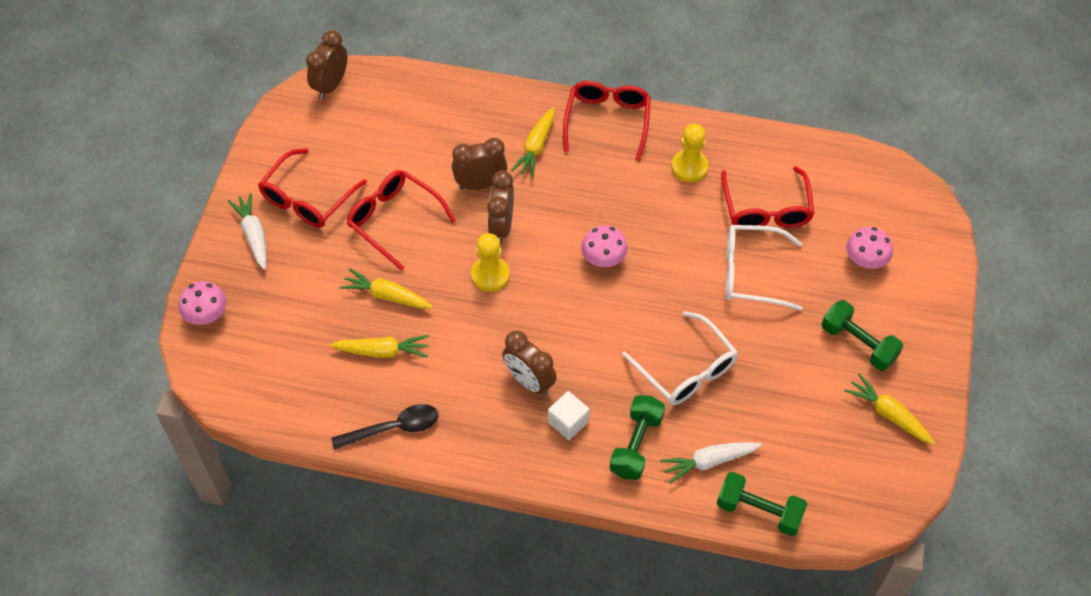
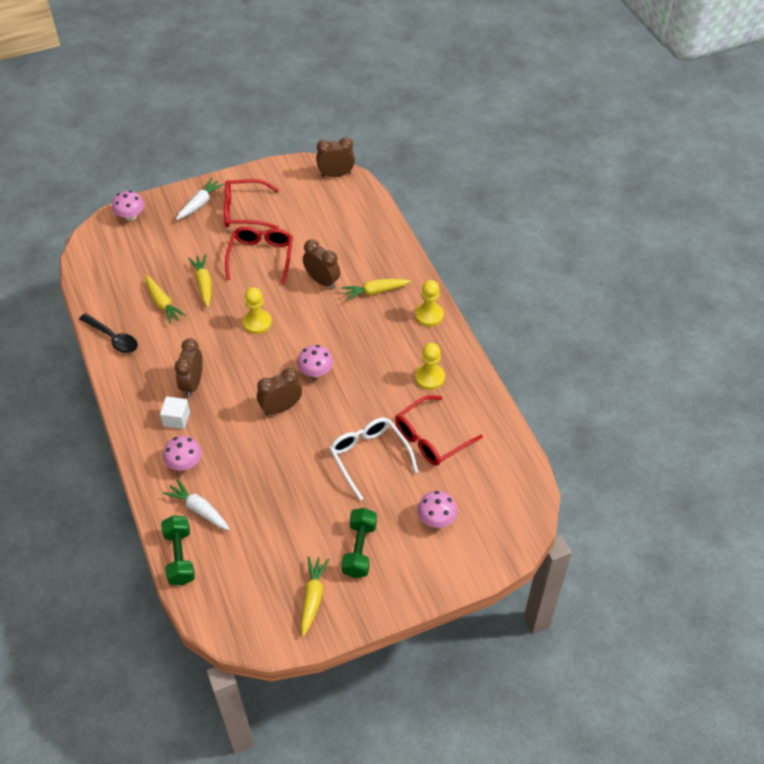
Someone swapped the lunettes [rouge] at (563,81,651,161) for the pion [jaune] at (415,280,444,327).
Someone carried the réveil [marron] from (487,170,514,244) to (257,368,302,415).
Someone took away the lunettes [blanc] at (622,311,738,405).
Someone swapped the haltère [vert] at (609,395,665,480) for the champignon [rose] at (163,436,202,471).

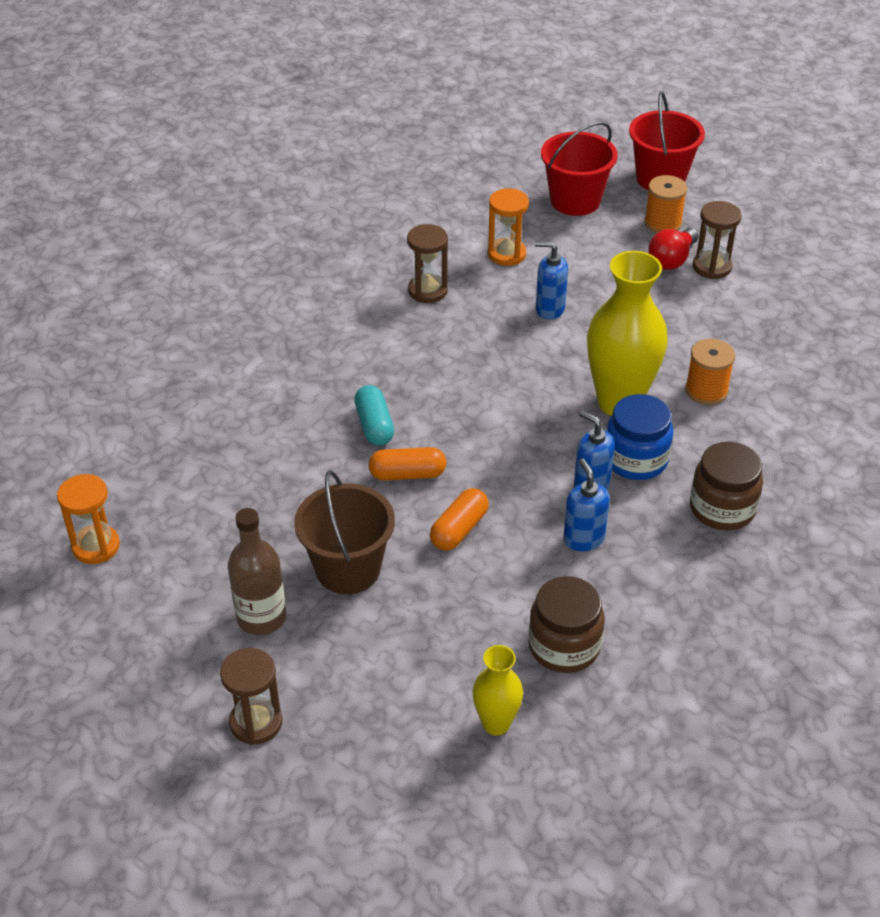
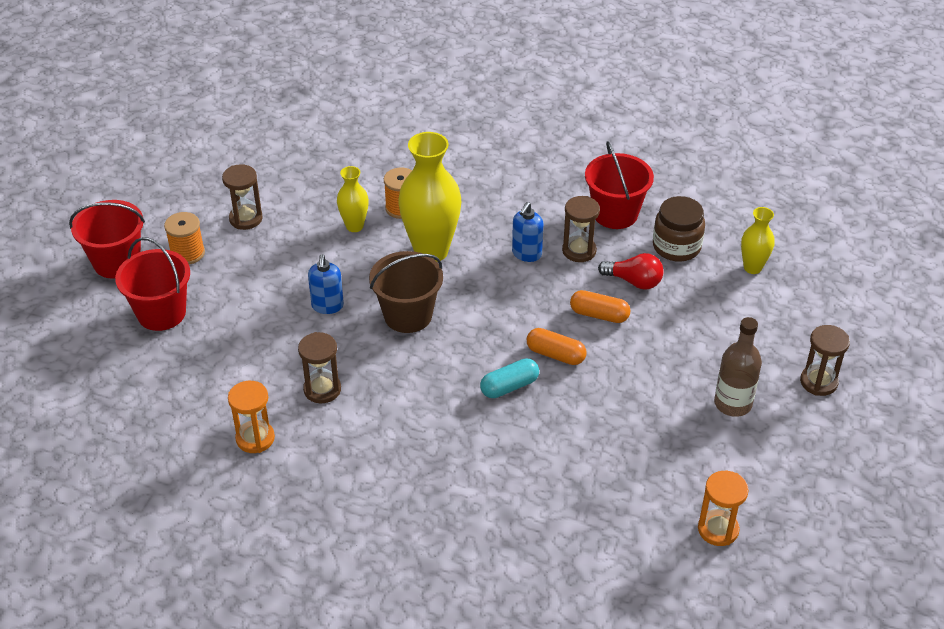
Someone carried the sablier [orange] from (488,188,529,266) to (228,381,275,453).
Someone carried the ampoule [rouge] from (648,228,699,270) to (598,253,664,289).
Someone took away the bocal [bleu] at (607,394,673,480).
Someone took away the bocal [marron] at (690,442,763,531).
Someone rotated the gélule [orange] at (369,447,446,480) by 45 degrees counterclockwise.
Someone swapped the distributeur de savon [bleu] at (563,458,610,551) for the sablier [marron] at (562,196,600,262).
Someone carried the seau [marron] from (294,470,395,594) to (369,251,443,333).
Someone put down the seau [rouge] at (585,141,654,229).
Someone put down the vase [jaune] at (337,166,369,232).

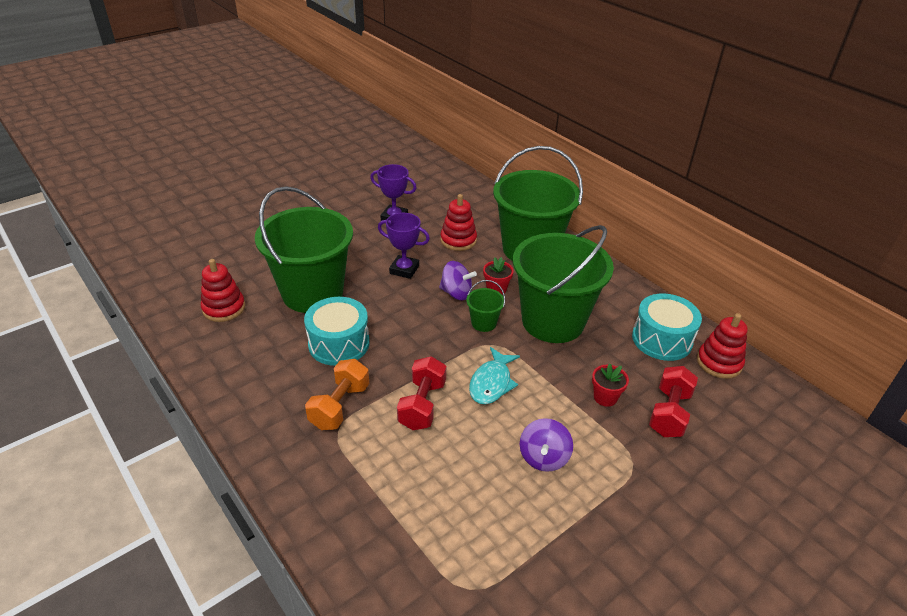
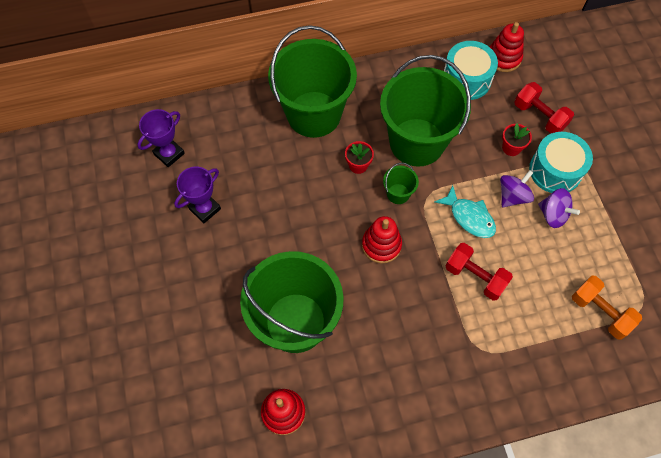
Someone carried the jouet à empiler [rouge] from (440,194,477,251) to (362,216,402,264).
Someone carried the trophée [violet] from (378,213,430,279) to (137,109,185,167).
Someone carried the toupie [violet] from (439,261,477,300) to (500,170,534,207).
Someone carried the tambour [turquoise] from (304,297,370,366) to (529,132,593,193).
Someone carried the haltère [orange] from (305,359,369,430) to (572,276,642,340).

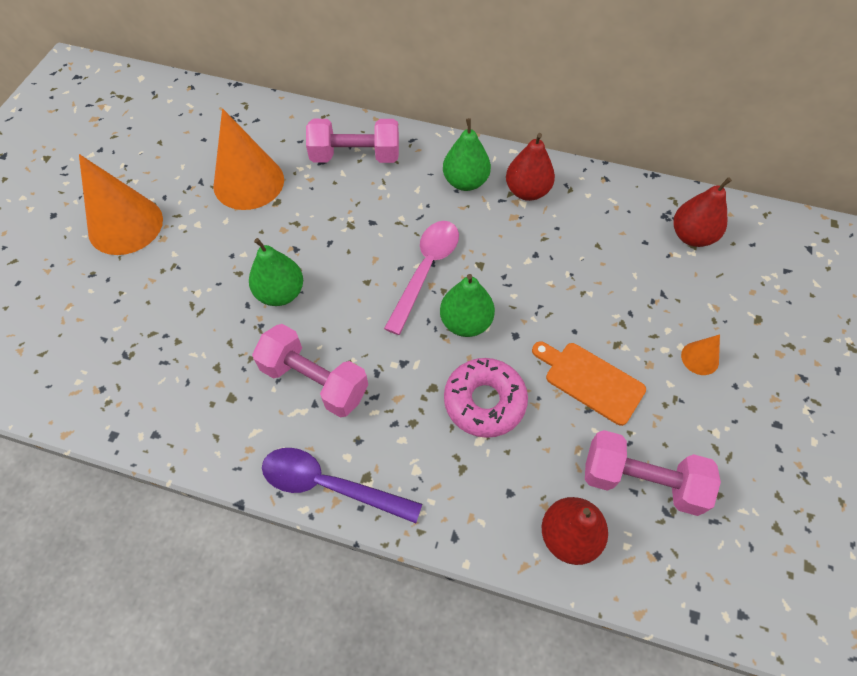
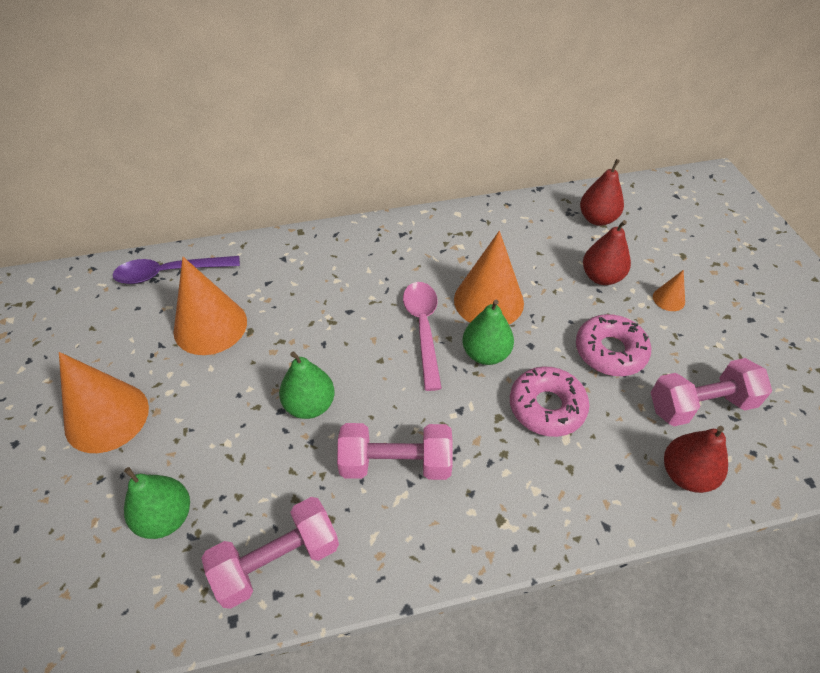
Someone carried the poire [vert] from (443,118,491,191) to (124,467,190,539).
Someone carried the haltère [rose] from (306,119,399,163) to (202,497,339,609).
Someone carried the poire [rouge] from (506,133,555,201) to (583,220,631,285).
Someone swapped the planche à découper [orange] at (532,342,646,426) for the beignet [rose] at (576,314,651,376).
Someone carried the cuillère [violet] from (262,448,422,523) to (112,256,240,284).
Someone put down the cône [orange] at (454,231,524,324).

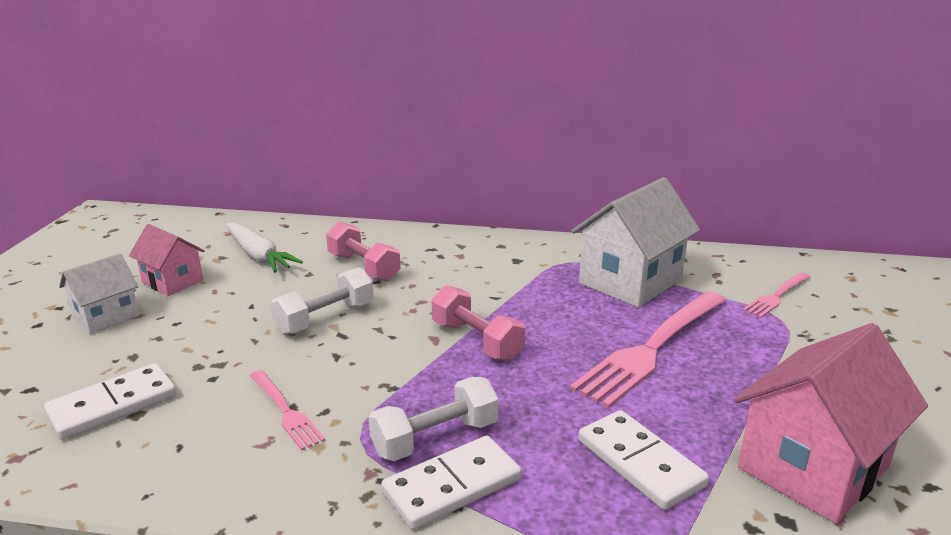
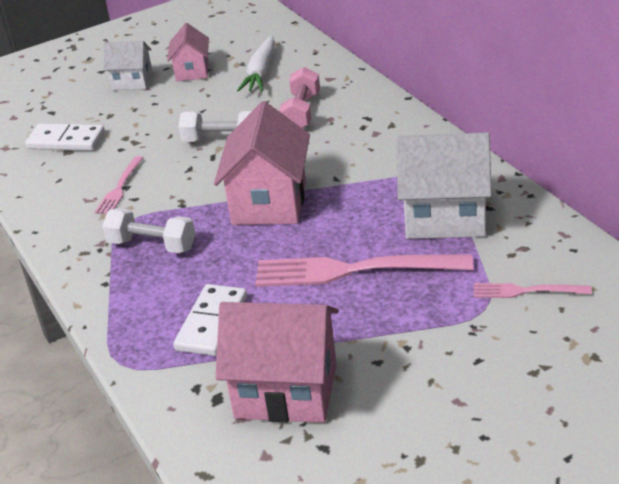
Someone swapped the haltère [rose] at (431,285,525,361) for the maison [rose] at (214,101,310,225).
Someone took away the domino [blanc] at (381,436,521,530).

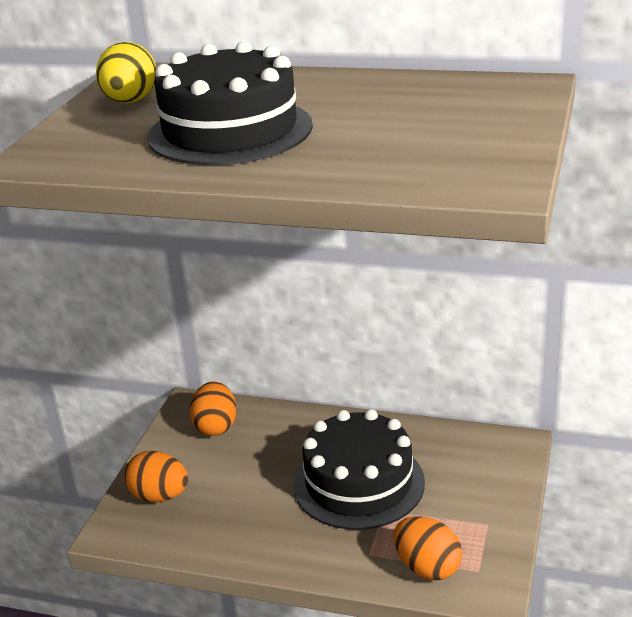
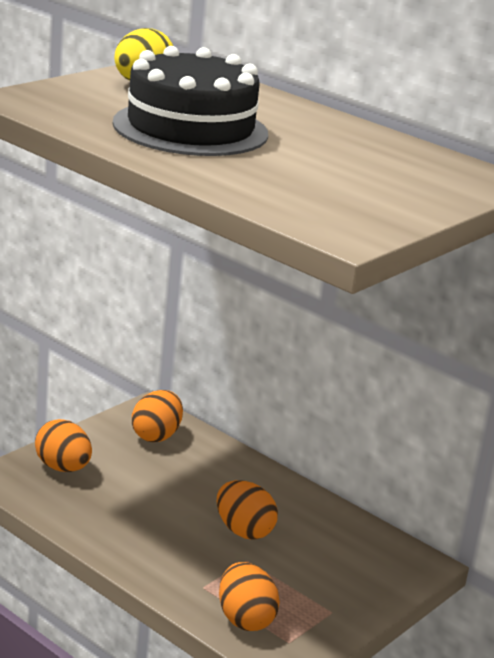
Someone swapped the gâteau [noir] at (294,409,425,530) for the œuf [orange] at (217,480,278,540).

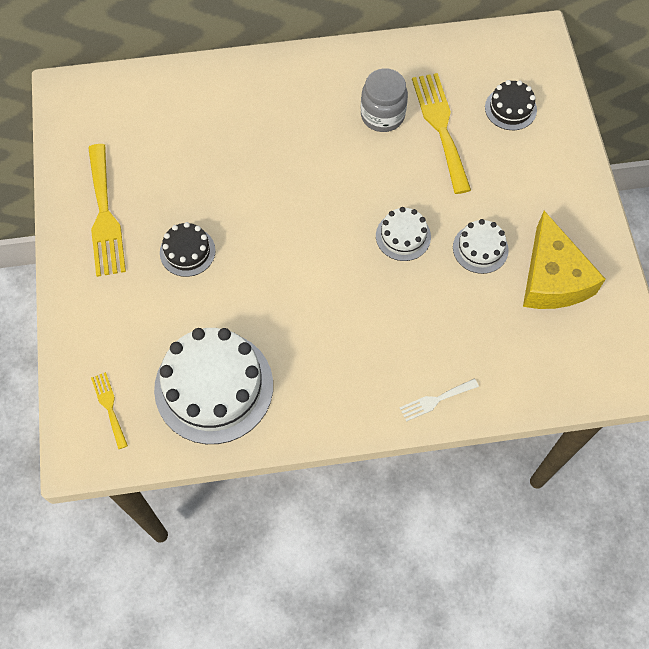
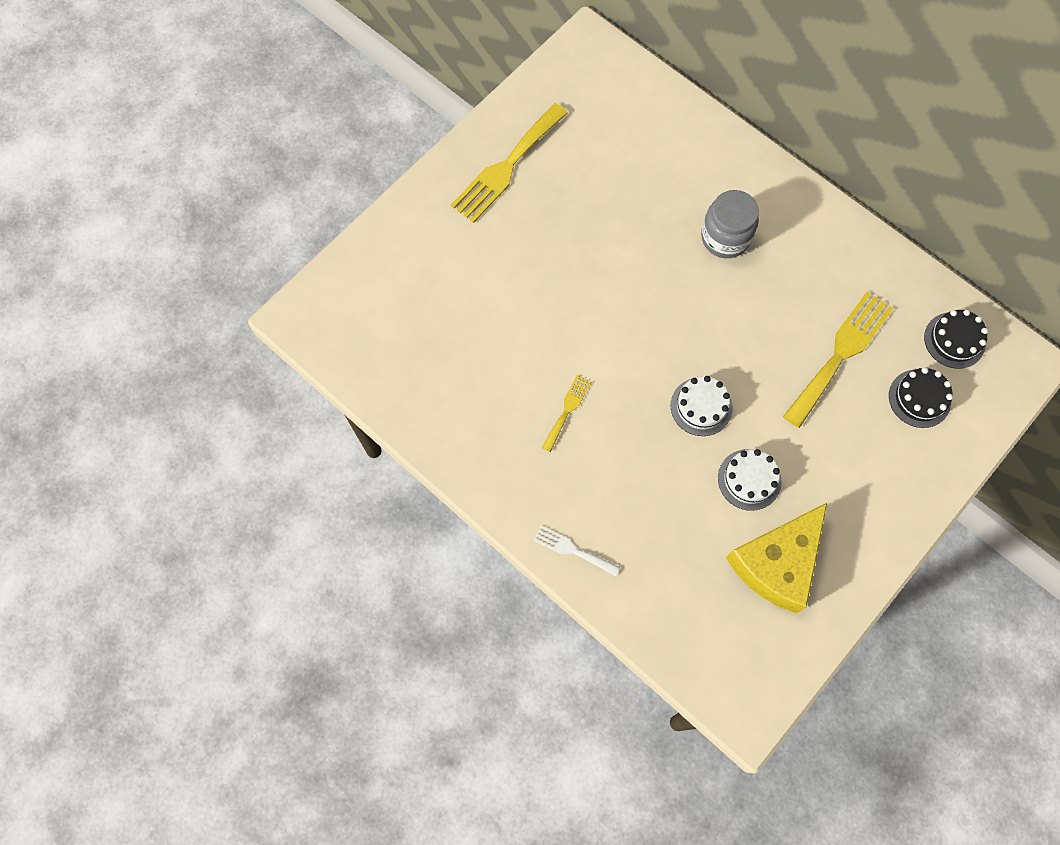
Someone carried the bocal [gris] from (361,68,408,132) to (701,190,759,258).
Someone carried the gâteau [noir] from (160,222,216,277) to (924,310,988,369).
Someone took away the gâteau [blanc] at (154,328,273,444).
Someone carried the fourchette [jaune] from (91,372,128,449) to (542,375,592,452).

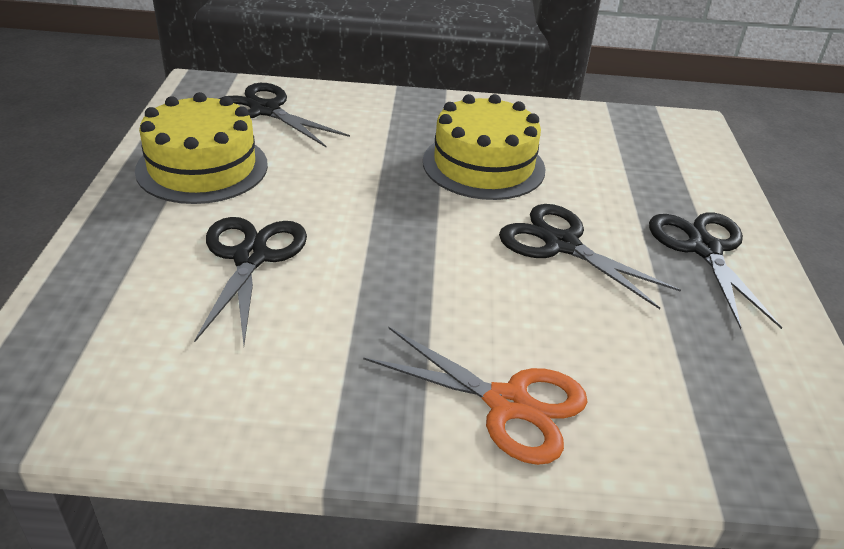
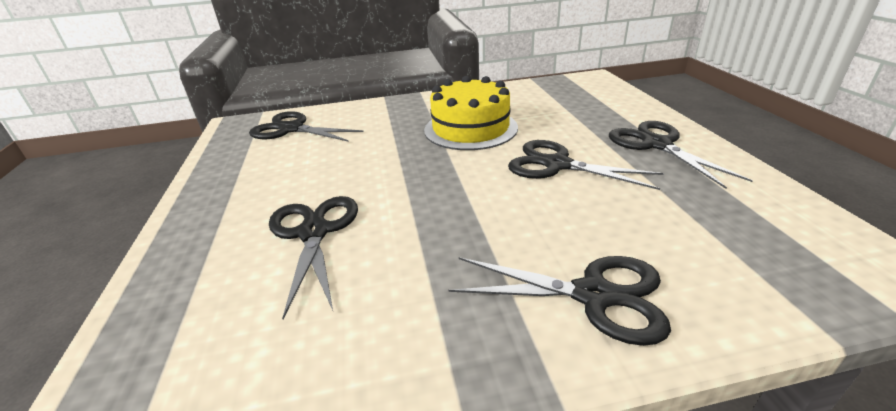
Someone took away the gâteau [jaune] at (135,92,268,204).
Someone repainted the ciseaux [orange] at (363,326,587,465), which became the ciseaux [noir] at (449,256,671,346).

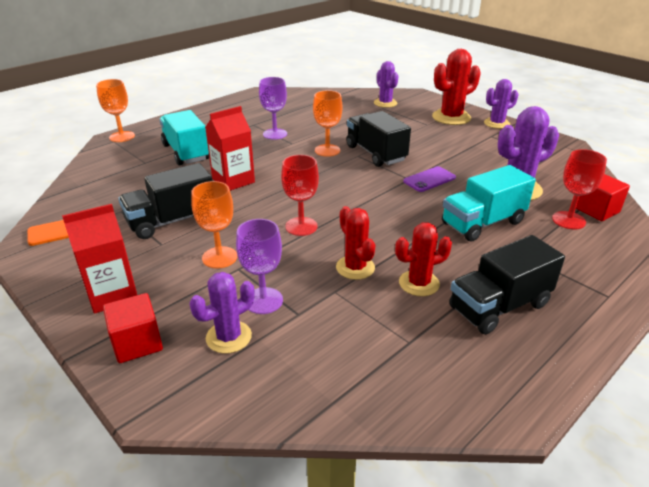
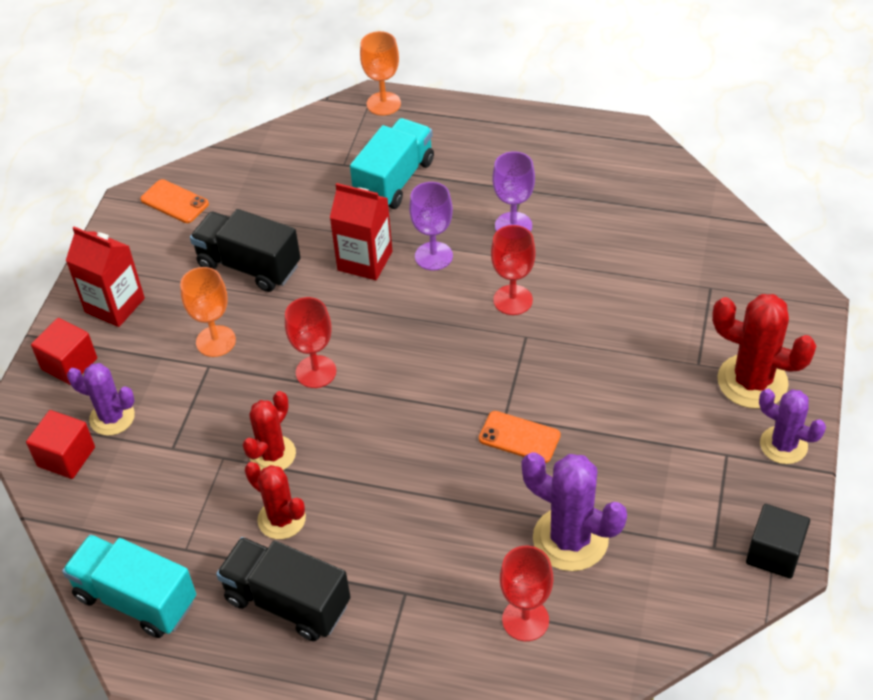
Someone took away the cactus [violet] at (374,61,398,108).
Someone repainted the verre à pied [orange] at (313,90,342,157), which became the verre à pied [rouge] at (491,225,536,315).
Someone took away the camion [noir] at (346,111,411,167).
Someone carried the camion [turquoise] from (442,165,536,241) to (62,534,196,638).
Someone repainted the téléphone [violet] at (403,166,456,192), which became the téléphone [orange] at (479,411,561,463).
Someone carried the cube [rouge] from (576,174,630,221) to (26,410,95,479).
Someone carried the verre à pied [violet] from (236,219,283,314) to (409,182,453,271).
Someone put down the cube [noir] at (746,504,810,579).

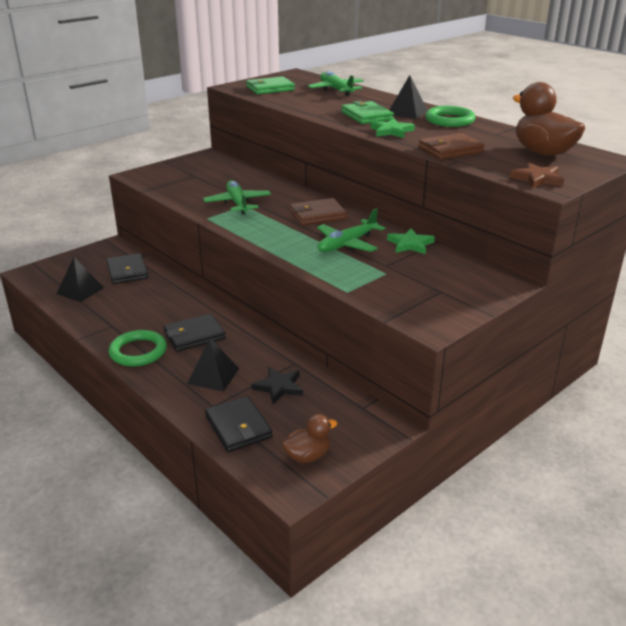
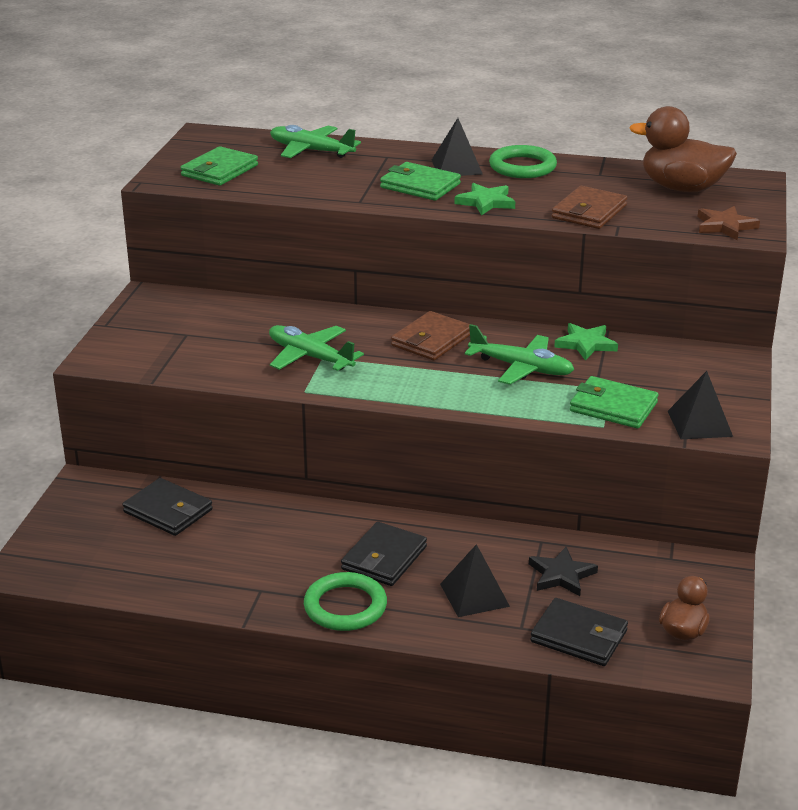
Someone rotated the avion [vert] at (317,208,385,252) by 75 degrees counterclockwise.
Someone carried the pyramide [noir] from (56,257,104,302) to (668,371,733,439).
Someone put down the portefeuille [vert] at (570,376,658,429).

